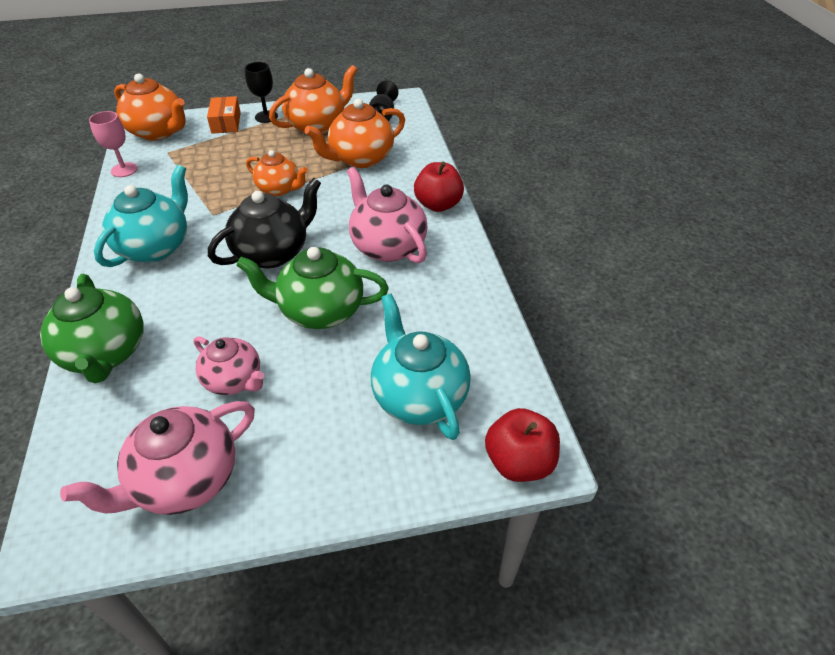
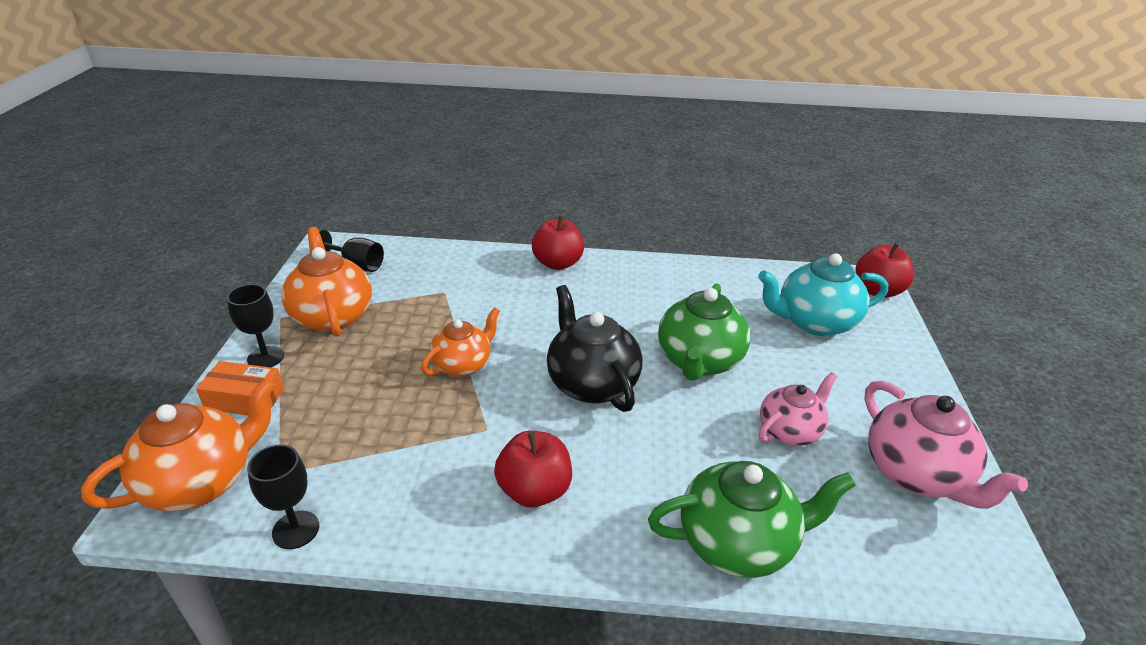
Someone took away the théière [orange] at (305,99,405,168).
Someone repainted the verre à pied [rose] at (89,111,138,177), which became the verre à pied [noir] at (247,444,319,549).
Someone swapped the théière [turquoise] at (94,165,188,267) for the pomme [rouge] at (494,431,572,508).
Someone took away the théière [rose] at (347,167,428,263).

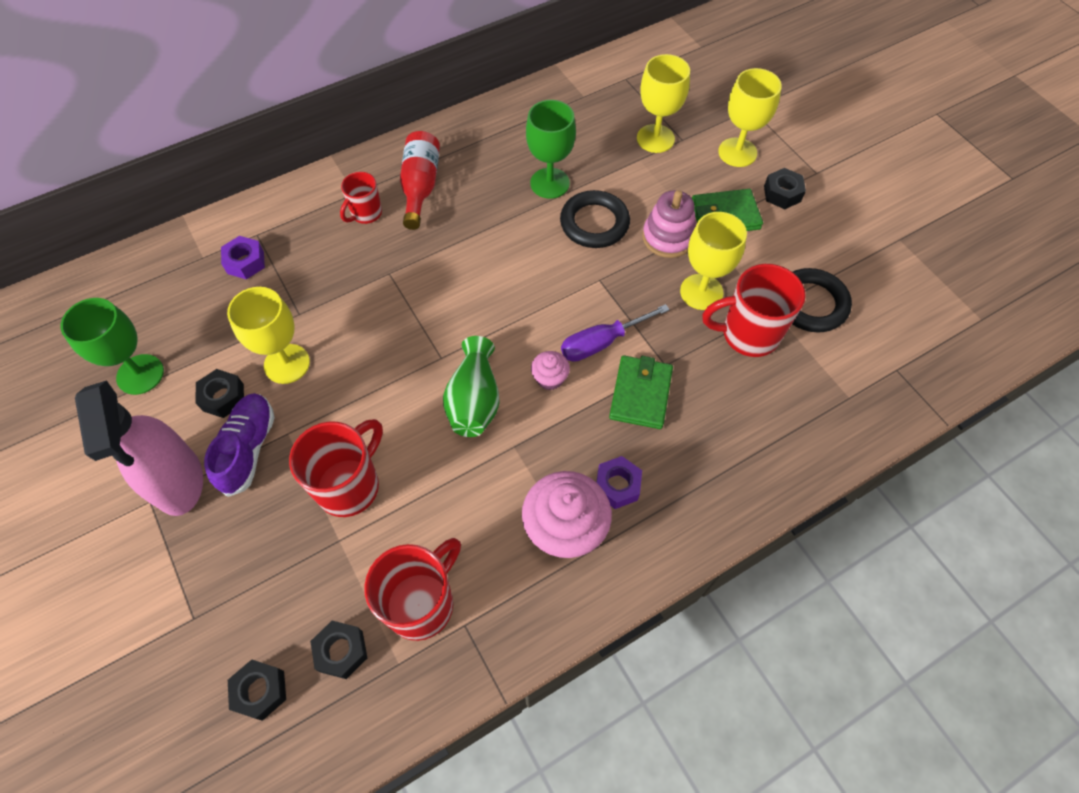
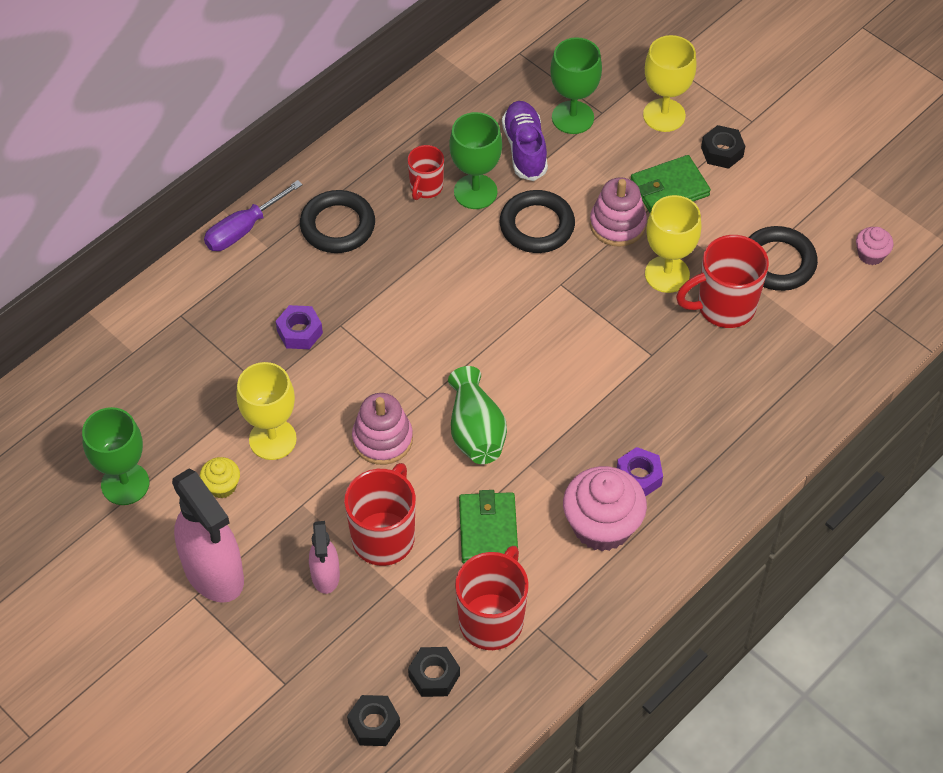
Someone repainted the verre à pied [jaune] at (637,54,690,153), which became the verre à pied [vert] at (550,37,602,134).
Someone swapped the bouteille [rouge] at (400,131,440,230) for the anneau [noir] at (300,190,375,253).
Someone carried the tasse [rouge] from (340,172,382,224) to (407,145,444,200).
Someone carried the écrou [violet] from (221,236,265,279) to (276,305,323,349).
Someone carried the tournevis [violet] from (561,304,670,362) to (204,180,303,251).
Someone carried the muffin [rose] from (531,351,570,390) to (856,227,894,265).
Someone carried the portefeuille [vert] from (609,355,673,429) to (459,490,518,564).
Someone swapped the écrou [noir] at (195,369,244,418) for the muffin [jaune] at (200,457,240,498).
Someone carried the chaussure [violet] from (204,393,275,497) to (502,101,548,181).
Someone put down the jouet à empiler [rose] at (352,393,413,465).
Someone put down the vaporisateur [rose] at (309,521,340,594).

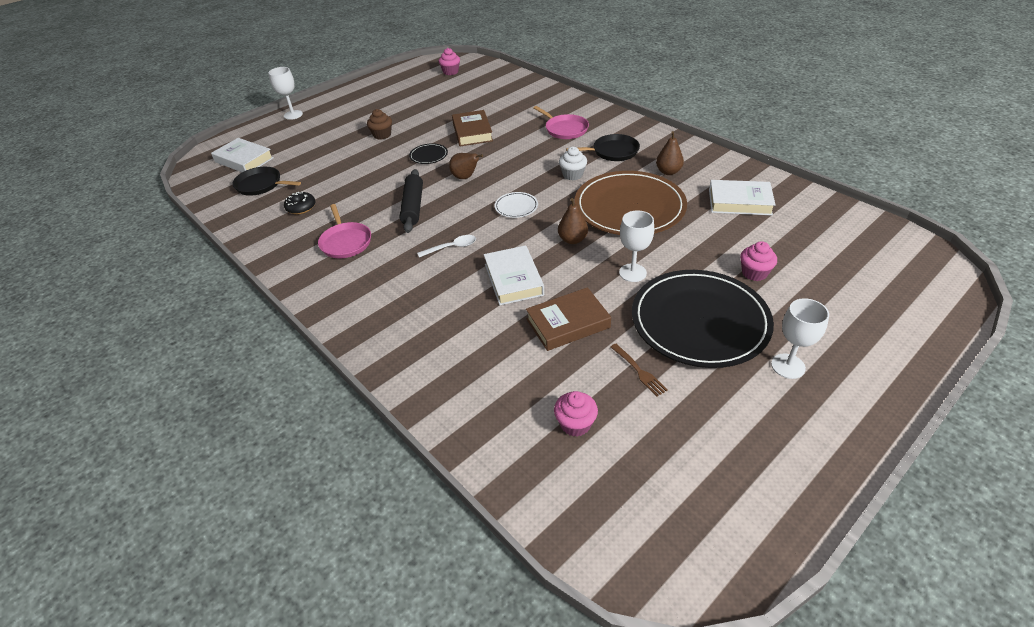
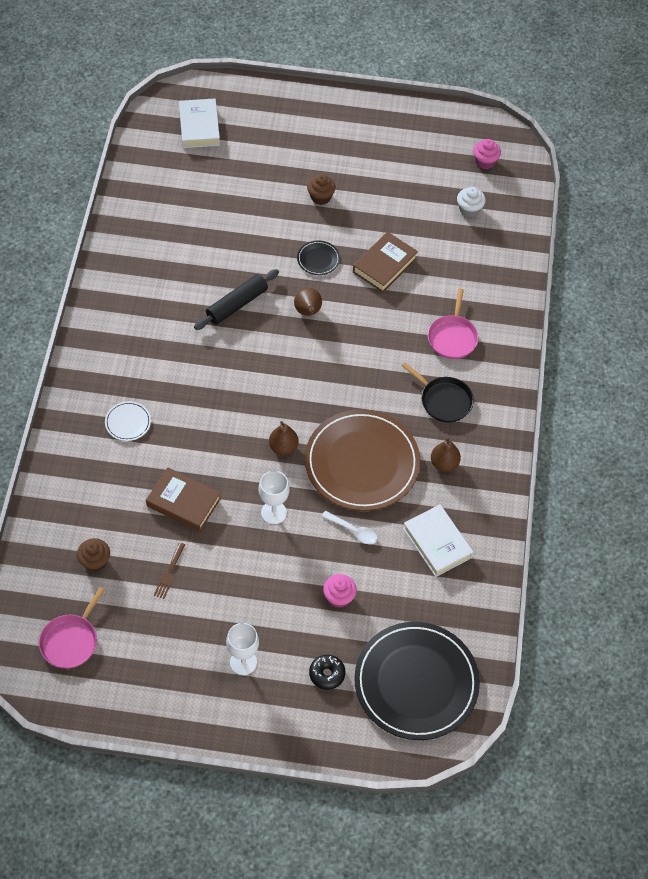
Someone took away the verre à pied [blanc] at (268,67,303,120).
Someone carried the muffin [blanc] from (559,147,587,180) to (457,187,486,217).
Someone took away the poêle [noir] at (232,167,301,196).
Someone carried the beignet [noir] from (284,191,315,214) to (309,655,346,690).
Someone carried the assiette [blanc] from (495,192,538,218) to (105,401,151,441).
Someone carried the poêle [rose] from (318,204,371,258) to (39,587,105,668).
Someone carried the cuillère [blanc] from (417,235,476,258) to (322,511,377,544).
Someone took away the livre [blanc] at (484,245,544,305).
Someone carried the assiette [noir] from (632,270,774,368) to (354,622,480,740).
Someone repainted the muffin [rose] at (554,391,598,437), which became the muffin [marron] at (77,538,110,572).

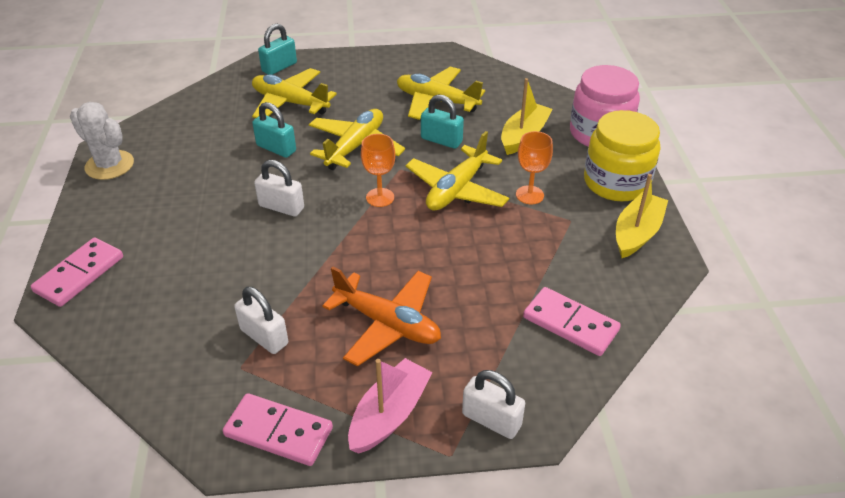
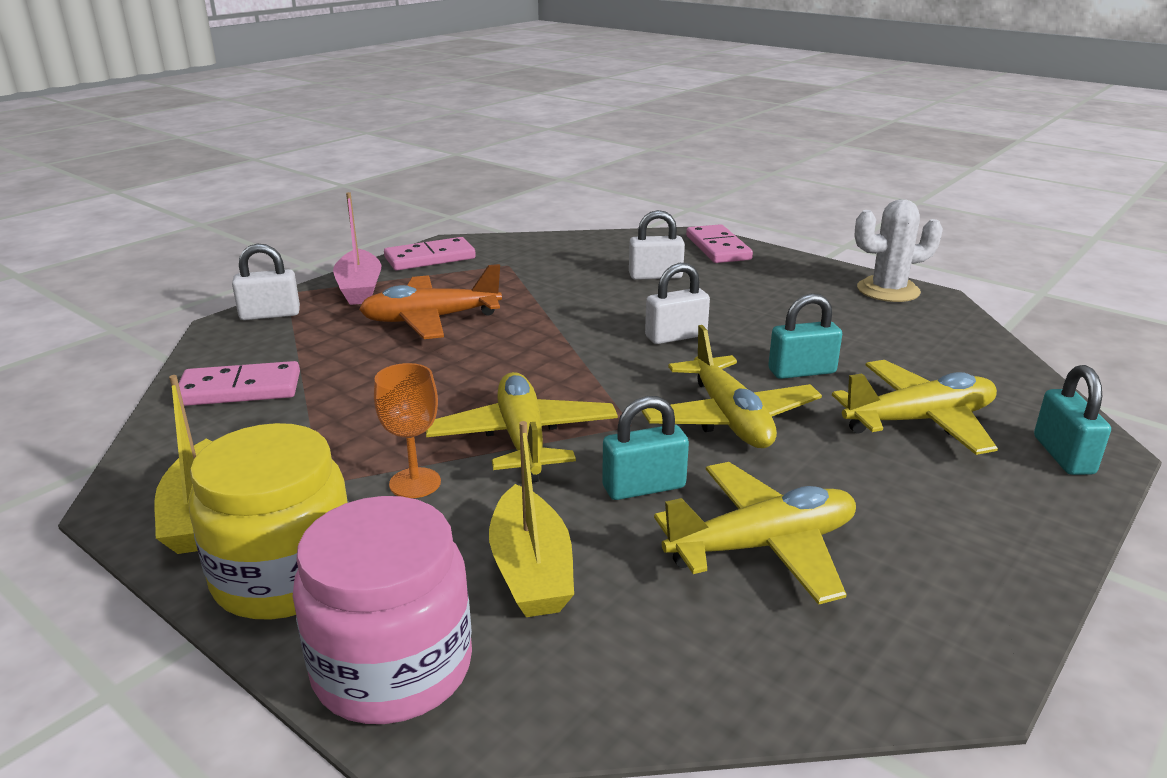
Someone took away the verre à pied [orange] at (361,134,395,207).
Someone carried the cadenas [blanc] from (234,287,288,354) to (629,210,685,280).

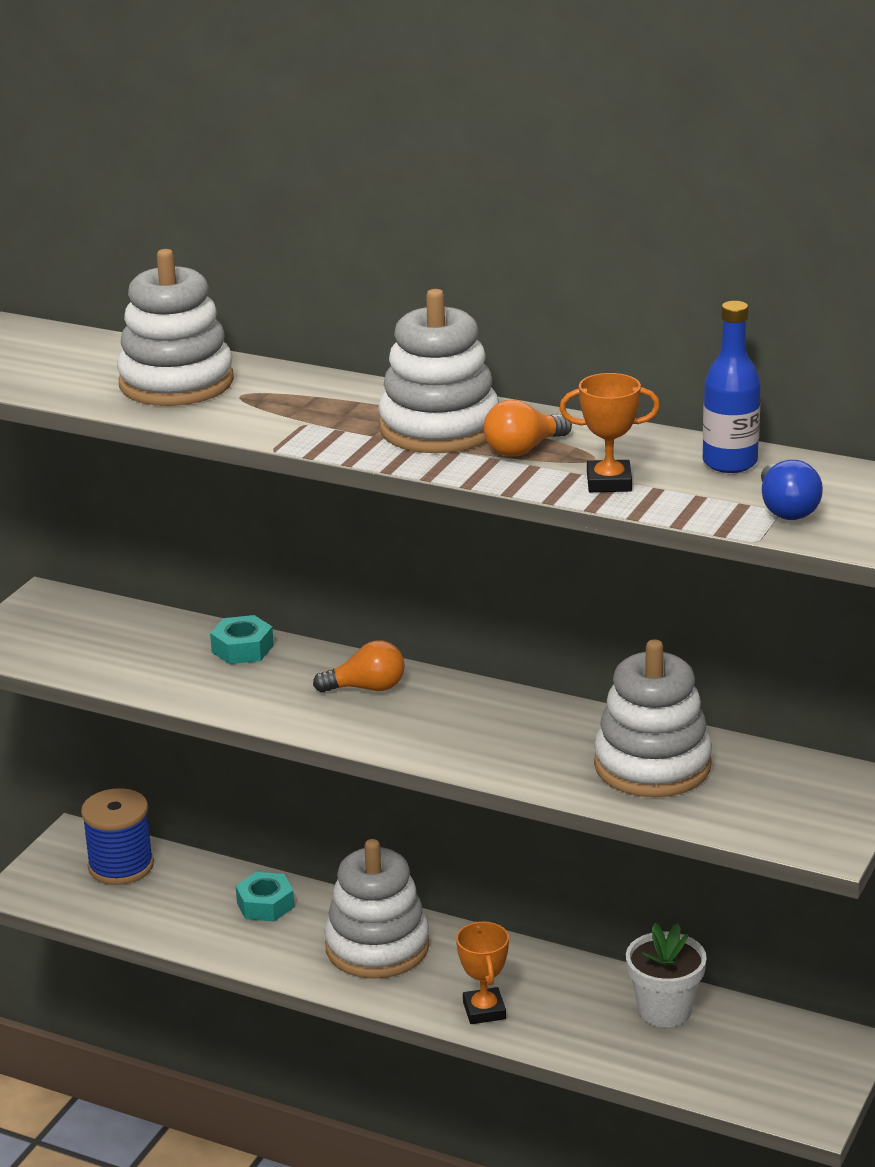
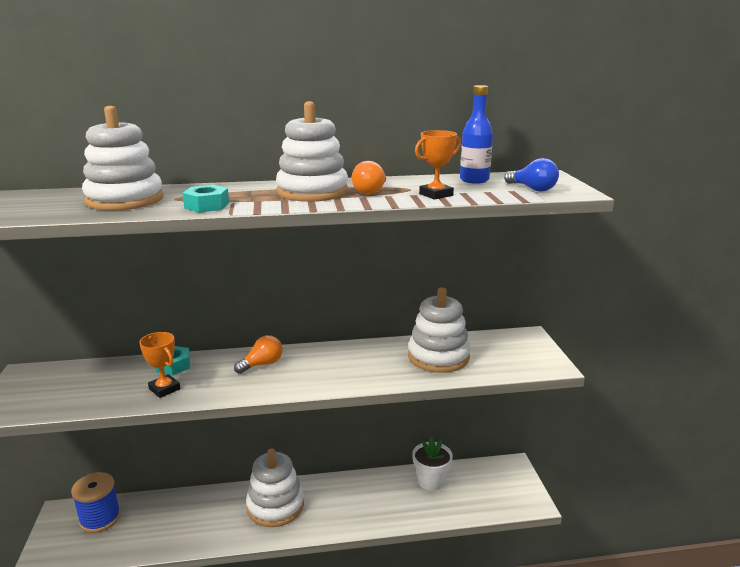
Someone carried the écrou [turquoise] from (236,872,294,922) to (182,185,229,213).
Someone carried the trophée [orange] from (456,921,509,1024) to (139,332,181,398).

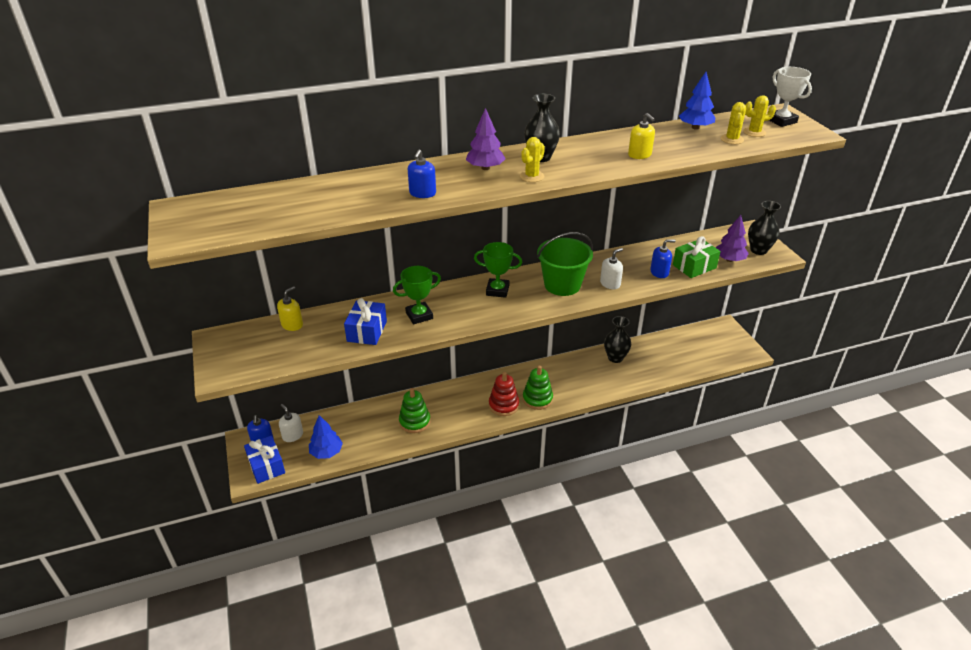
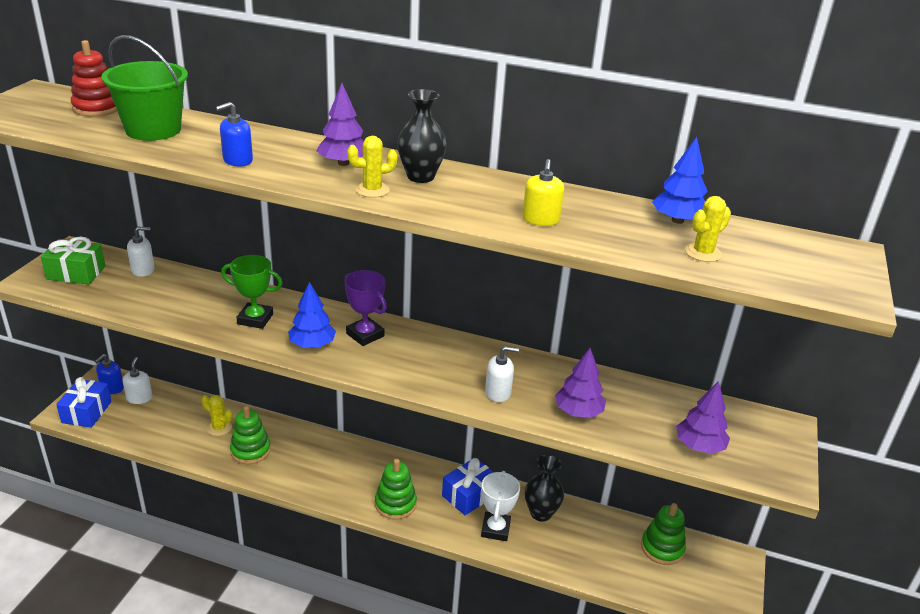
Someone carried the trophée [blanc] from (769,67,812,127) to (481,471,520,541).
Someone carried the cactus [jaune] from (743,95,776,137) to (201,395,232,436).
Someone took away the vase [noir] at (748,201,781,255).
Someone carried the seau [vert] from (537,232,593,296) to (101,35,188,141).
Someone carried the cadeau [vert] from (673,236,721,278) to (41,236,106,285).
Someone swapped the distributeur de savon [bleu] at (650,239,676,278) for the arbre [violet] at (555,348,606,418).
Someone repainted the trophée [vert] at (474,242,522,298), which became the trophée [violet] at (345,270,387,346).
Someone repainted the distributeur de savon [jaune] at (277,286,303,331), which became the distributeur de savon [blanc] at (127,227,154,277).
Someone carried the cadeau [bleu] from (344,298,387,345) to (442,458,494,516).
Someone carried the jouet à empiler [rouge] from (489,372,519,416) to (71,40,117,117).
Someone carried the arbre [bleu] from (309,415,343,459) to (288,282,336,348).
Someone put down the jouet à empiler [vert] at (641,503,686,565).

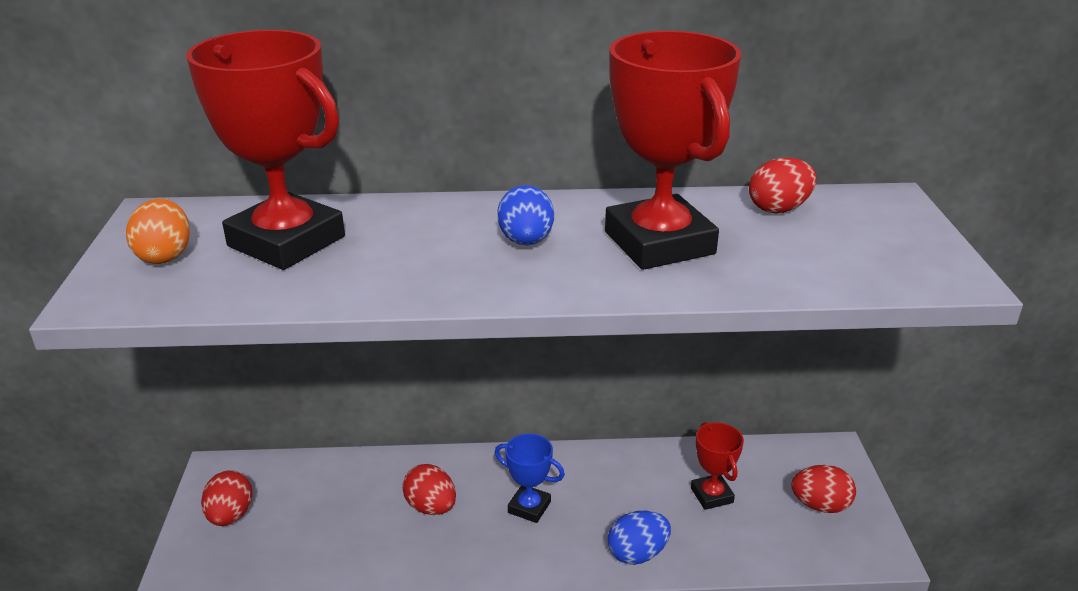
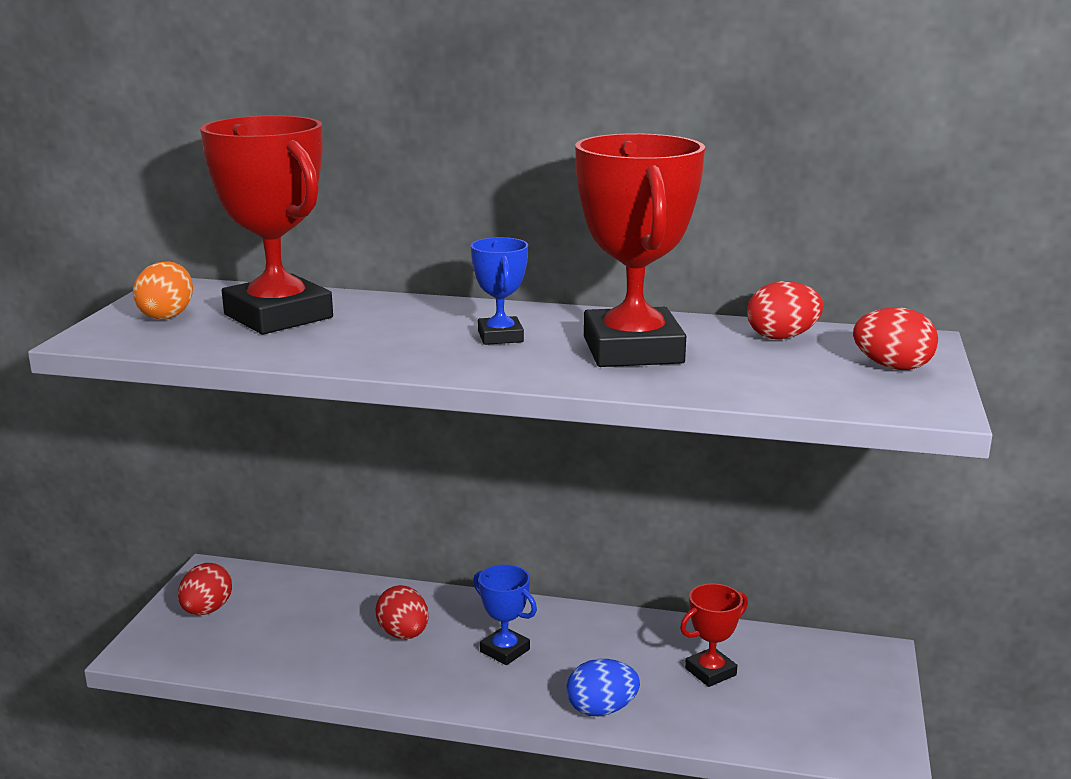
Someone swapped the œuf [bleu] at (497,185,554,245) for the trophée [bleu] at (471,237,528,345).
Someone rotated the trophée [rouge] at (691,422,744,510) by 60 degrees clockwise.
Someone carried the œuf [rouge] from (791,465,856,513) to (853,307,938,370).

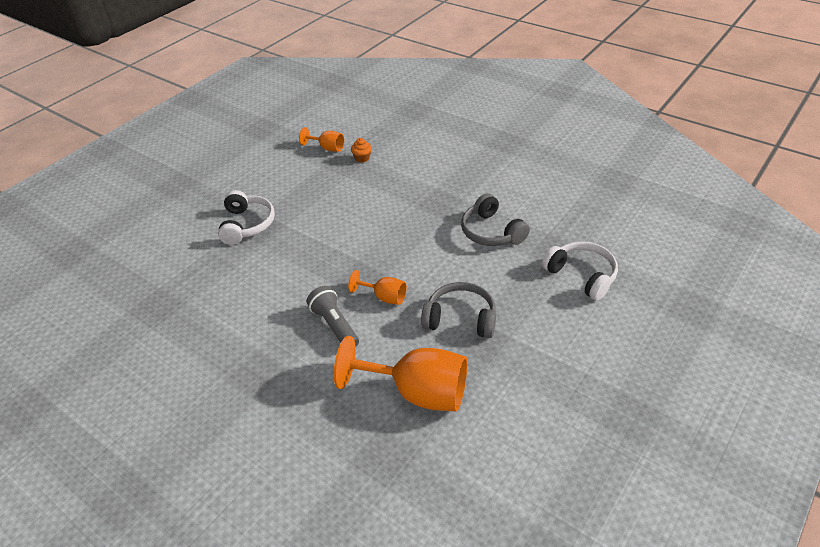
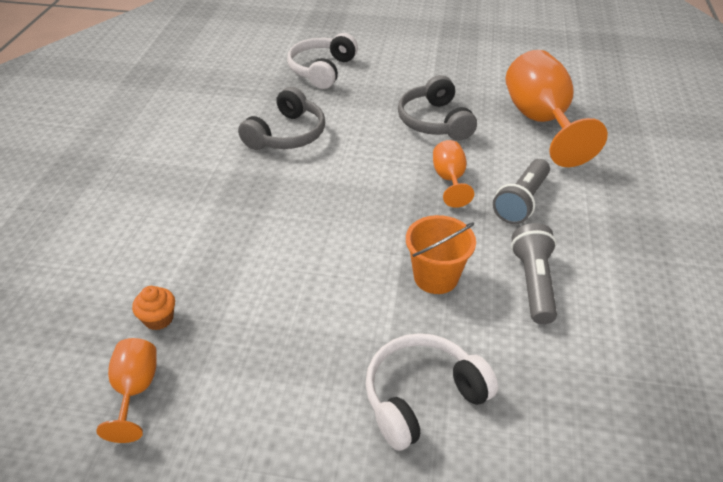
Someone put down the seau [orange] at (406,215,476,294).
Someone put down the lampe de poche [gris] at (511,223,557,324).

